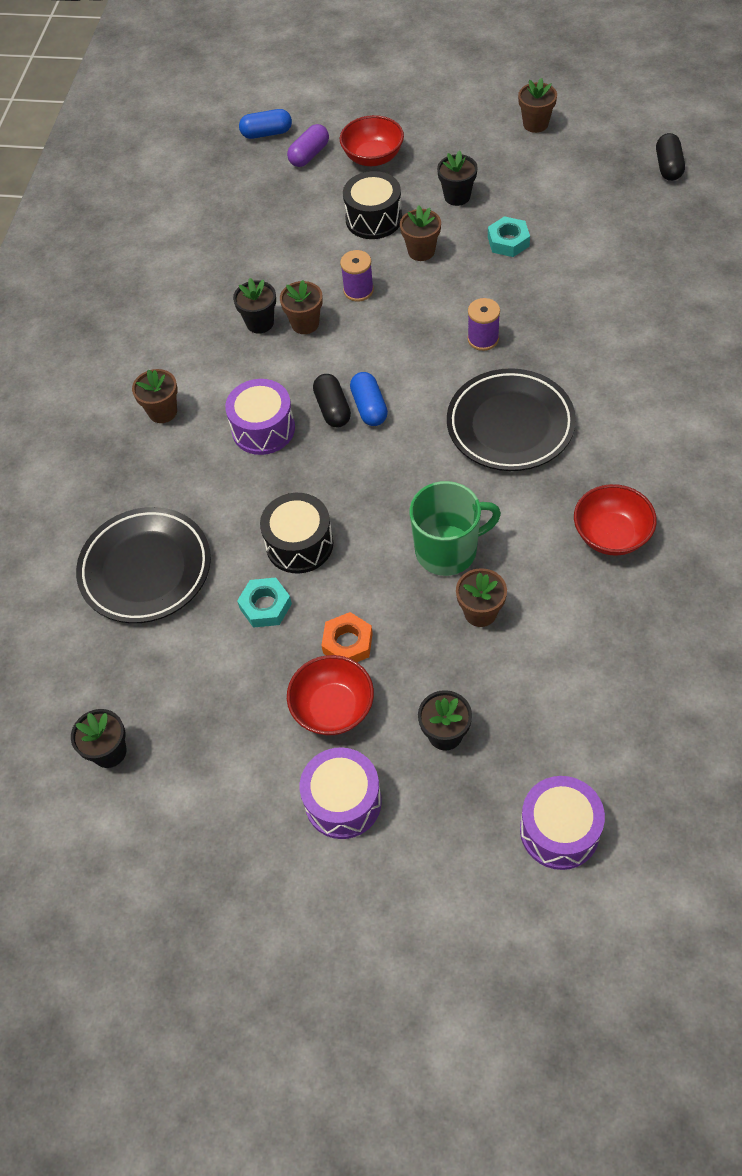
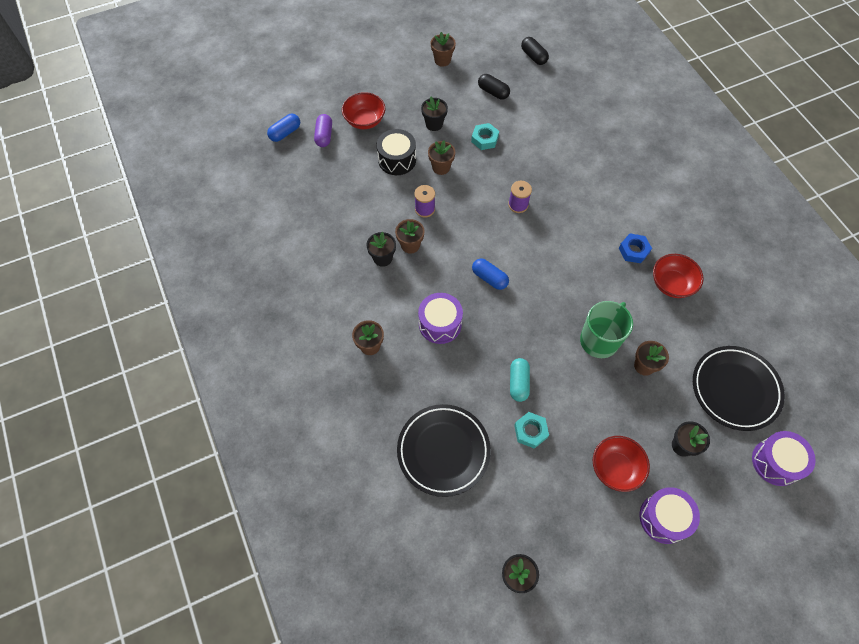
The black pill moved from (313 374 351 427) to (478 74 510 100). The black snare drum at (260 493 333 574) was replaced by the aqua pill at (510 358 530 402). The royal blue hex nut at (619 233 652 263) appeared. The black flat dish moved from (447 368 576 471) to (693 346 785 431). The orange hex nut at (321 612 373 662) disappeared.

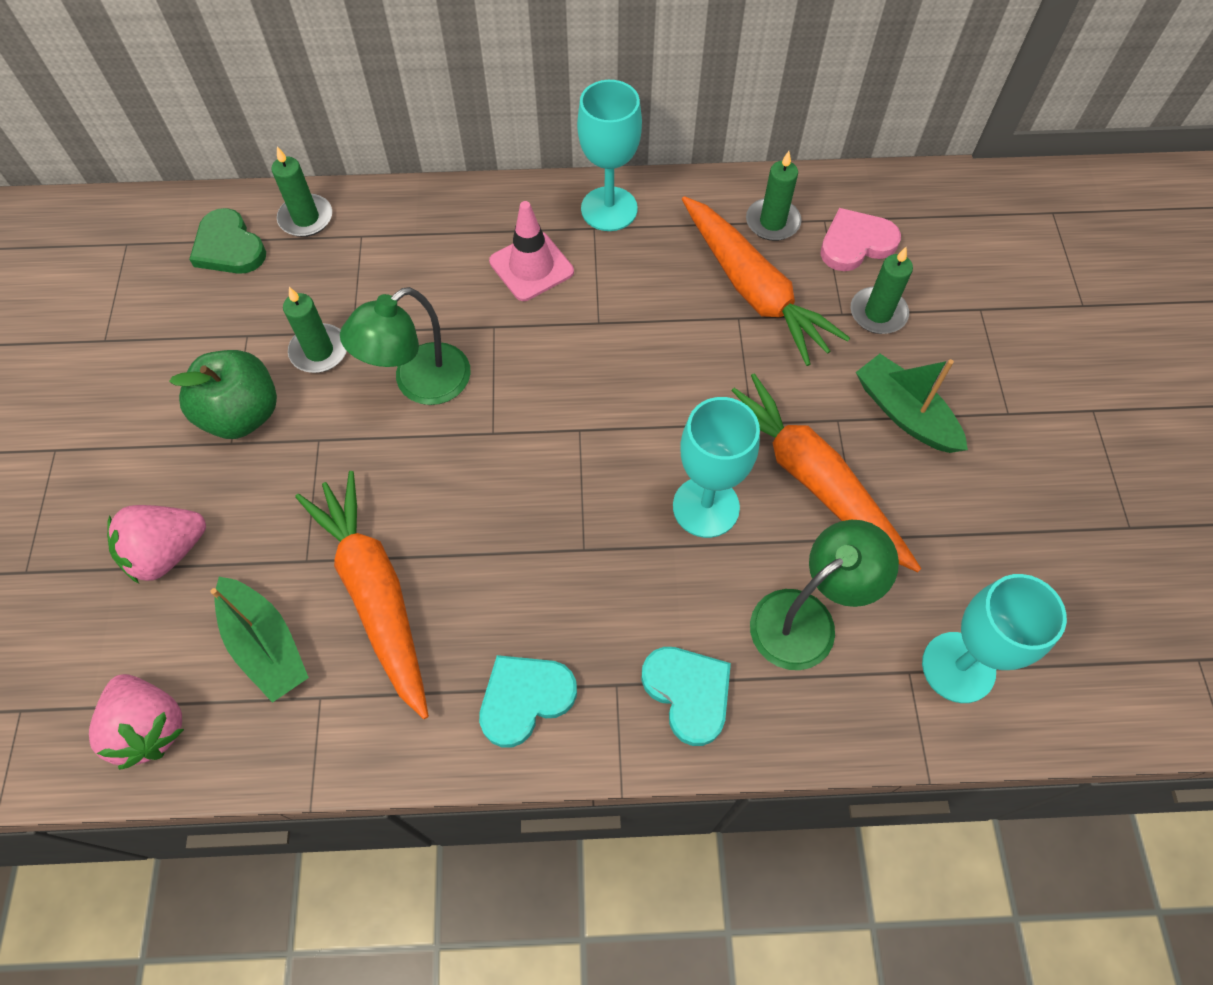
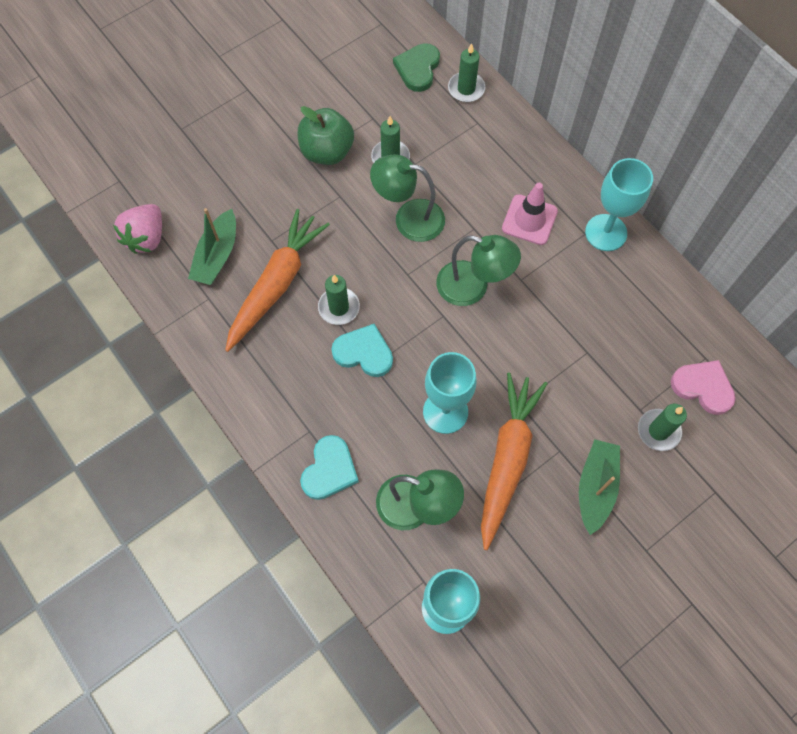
The leaf-green candle moved from (746 151 801 241) to (318 275 360 325). The aqua heart shape moved from (479 655 577 747) to (331 324 393 377). The leaf-green reading lamp at (436 235 521 306) appeared. The rosy strawberry at (107 505 206 583) disappeared. The orange carrot at (682 196 850 366) disappeared.

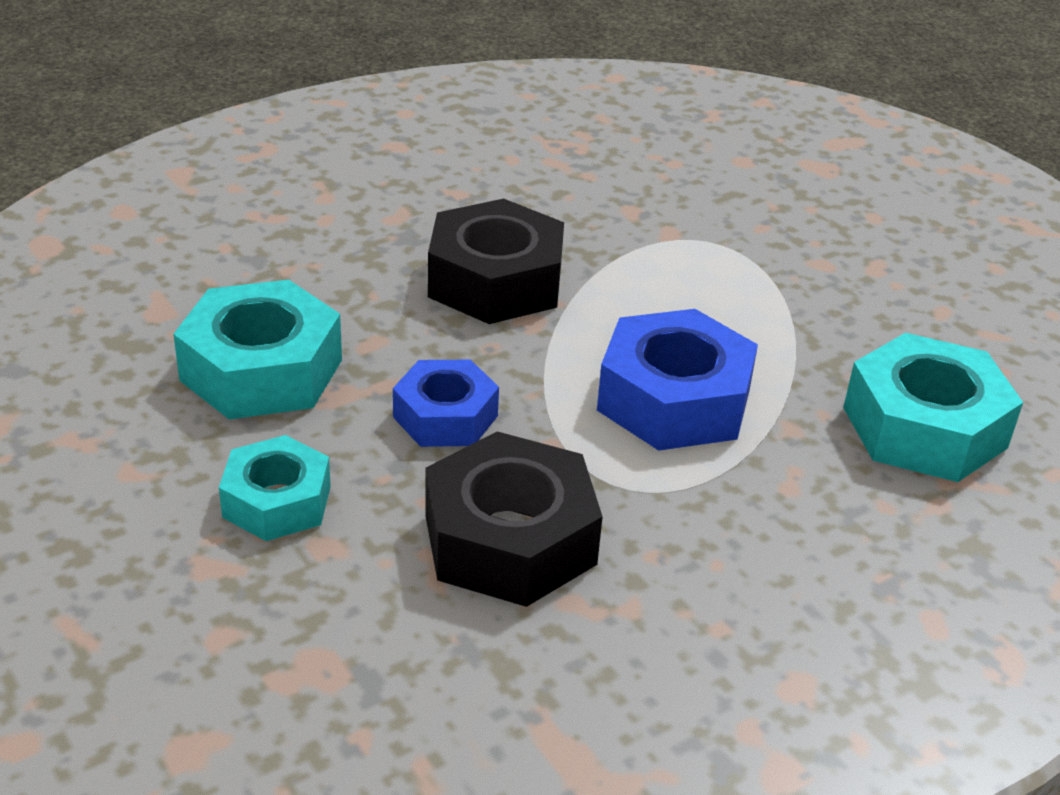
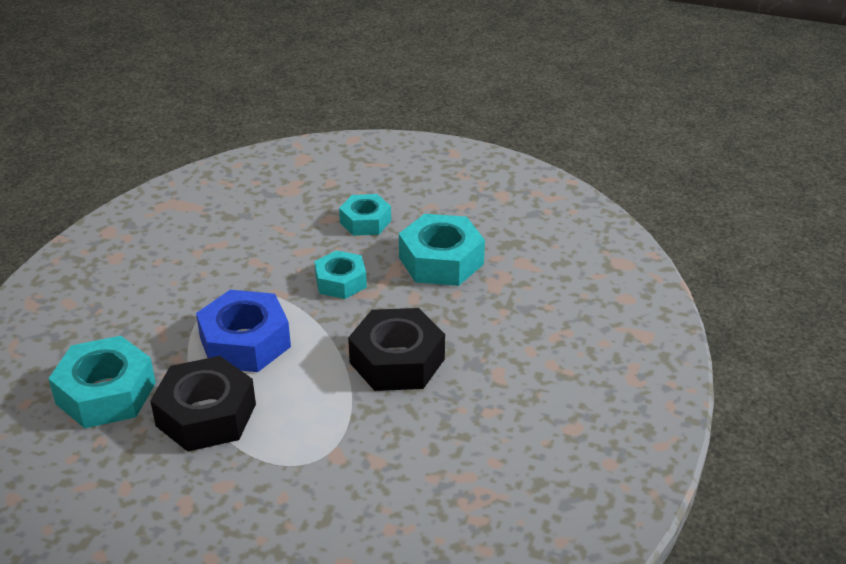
The black hex nut moved from (425 431 603 607) to (150 356 256 452). The royal blue hex nut at (393 359 499 447) became the aqua hex nut at (314 250 367 299).

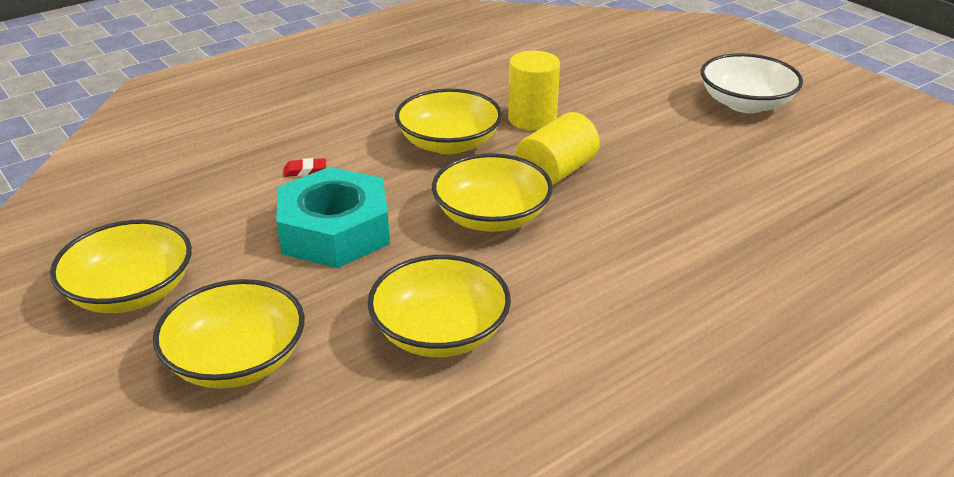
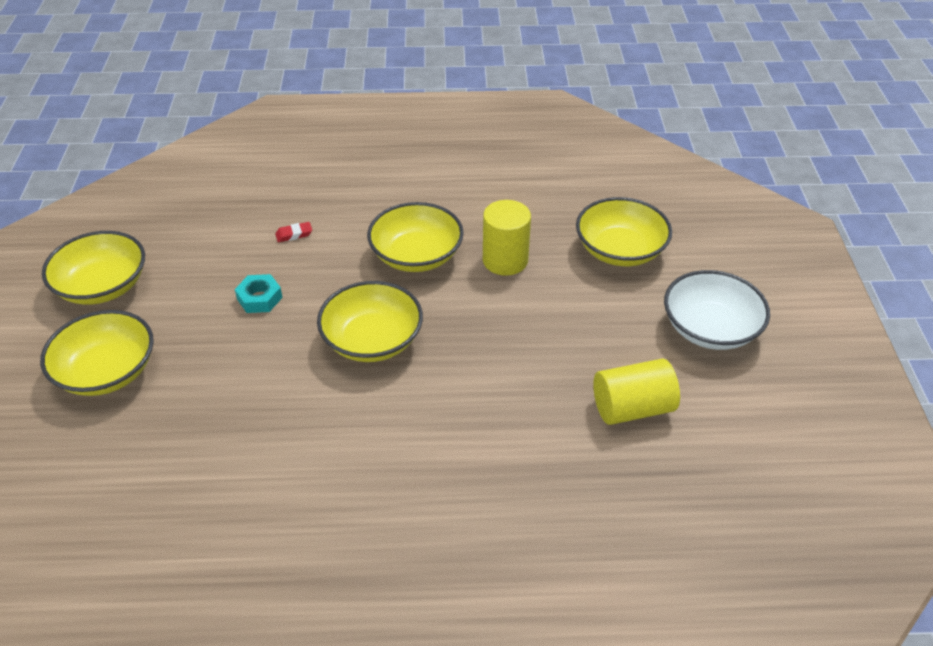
The aqua hex nut at (276 167 390 268) changed to 0.46 times the size. The crimson gum eraser at (283 158 326 177) turned 45 degrees counterclockwise. The golden serving bowl moved from (368 255 511 357) to (576 197 672 266). The golden cylinder moved from (515 112 600 186) to (593 359 680 425).

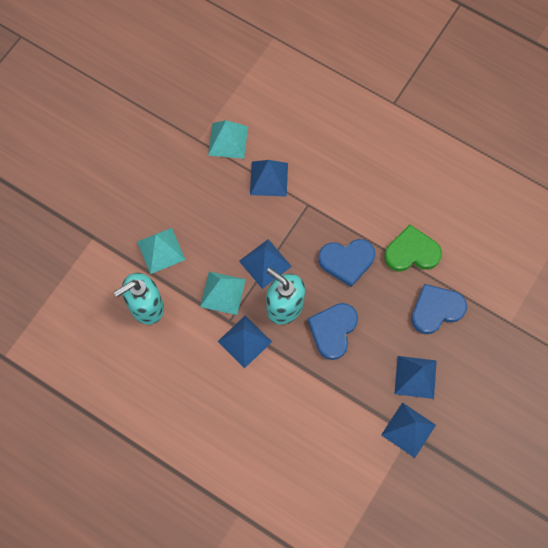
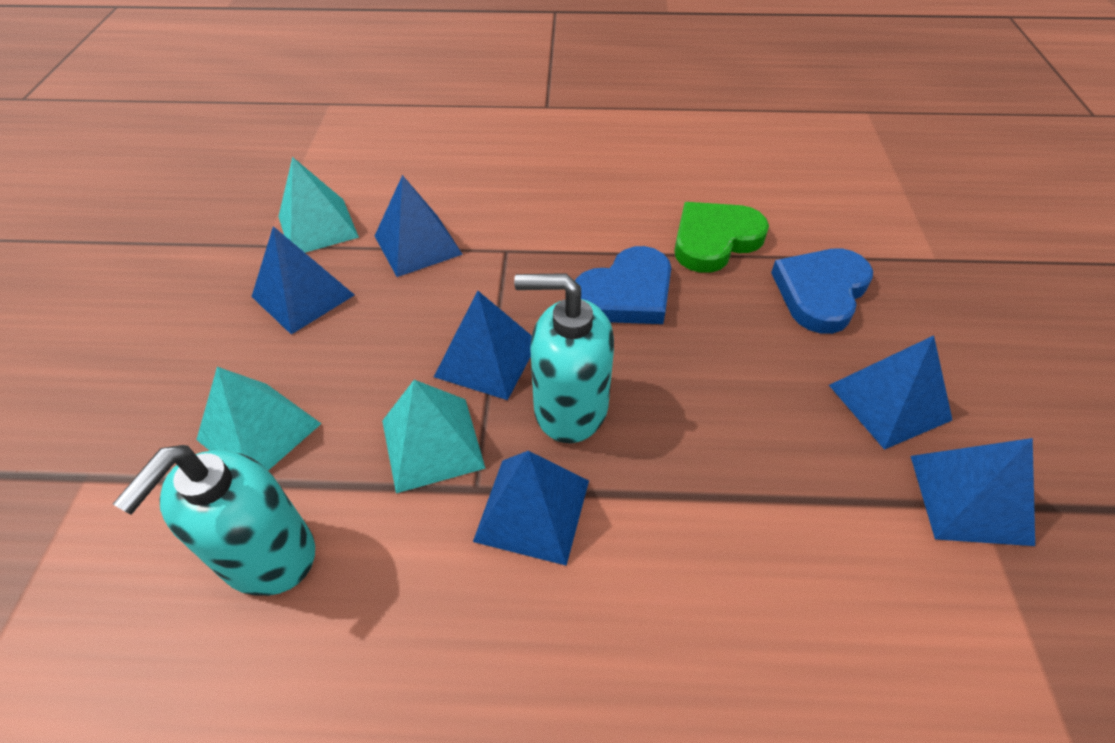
The royal blue pyramid shape at (252 226 354 335) appeared. The royal blue heart shape at (307 303 358 360) disappeared.

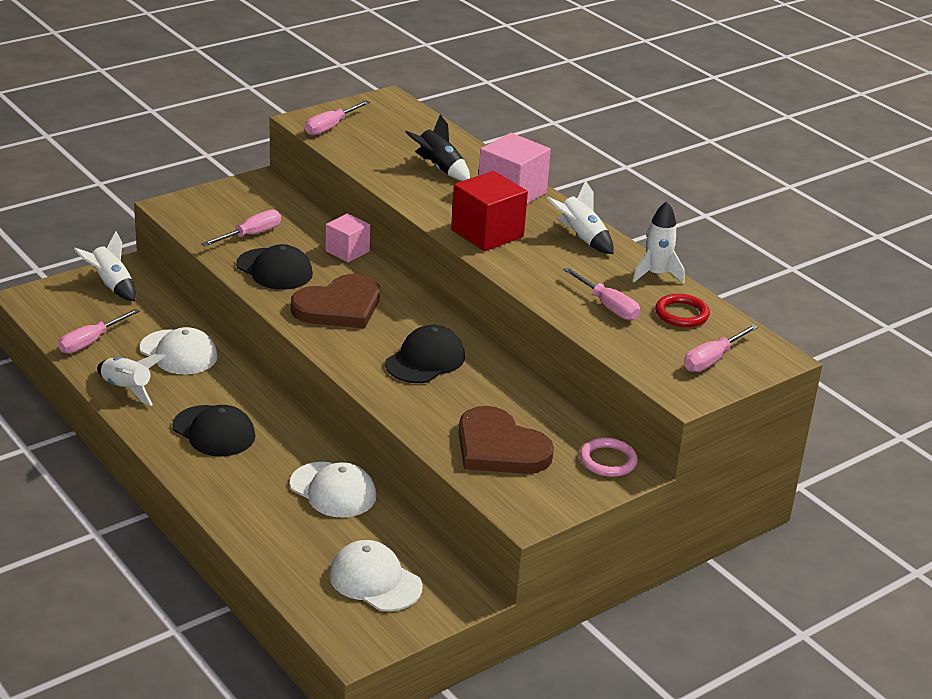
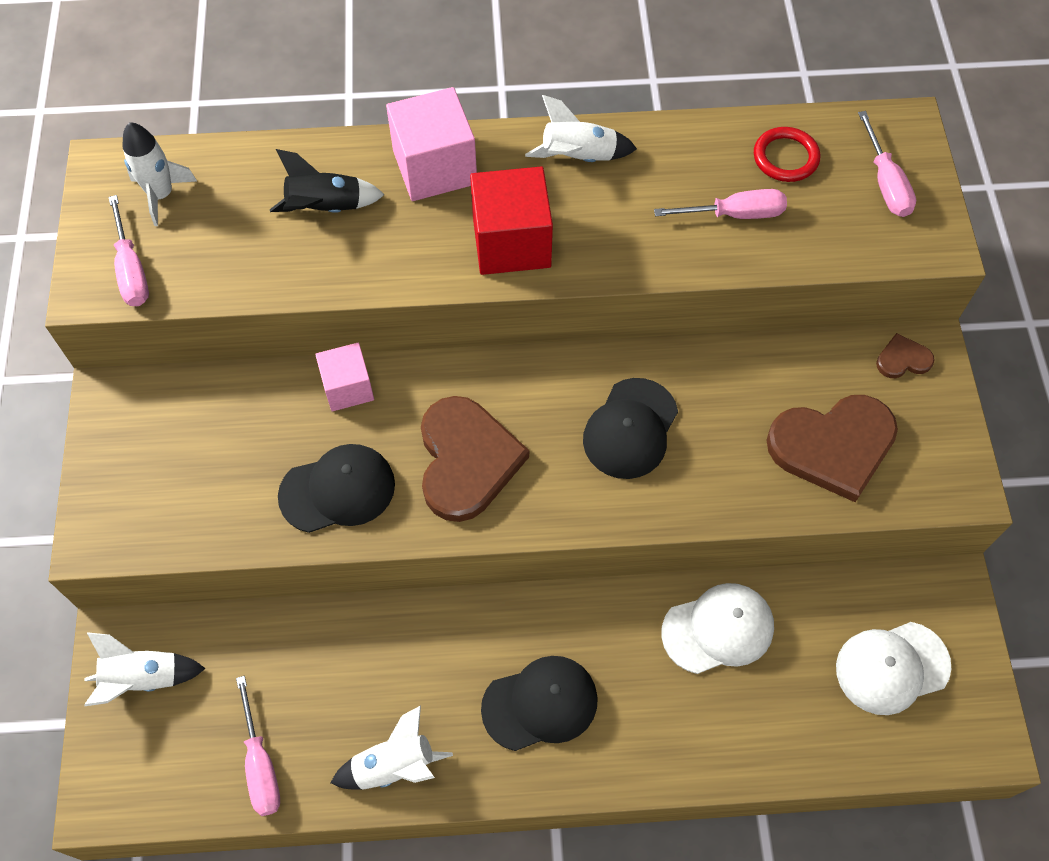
The white toy rocket moved from (633 201 685 284) to (122 122 197 226). The black cap at (385 325 465 383) turned 135 degrees counterclockwise. The rosy hoop at (580 437 638 477) was replaced by the dark brown heart shape at (876 333 935 378). The white cap at (140 327 218 375) disappeared. The rosy hand screwdriver at (201 210 281 246) disappeared.

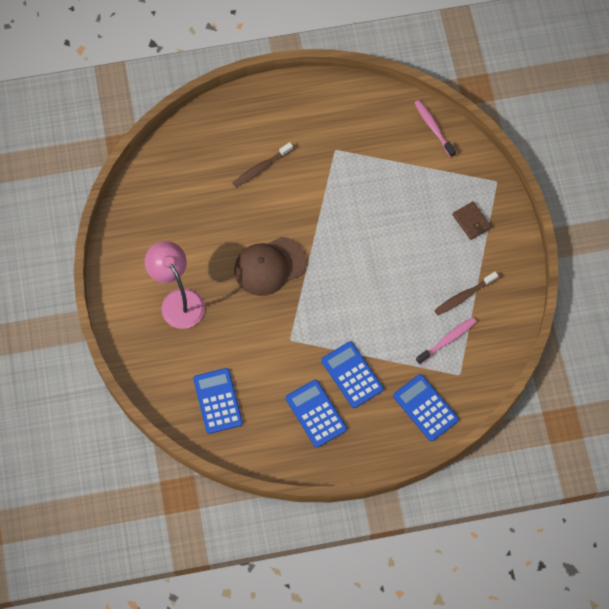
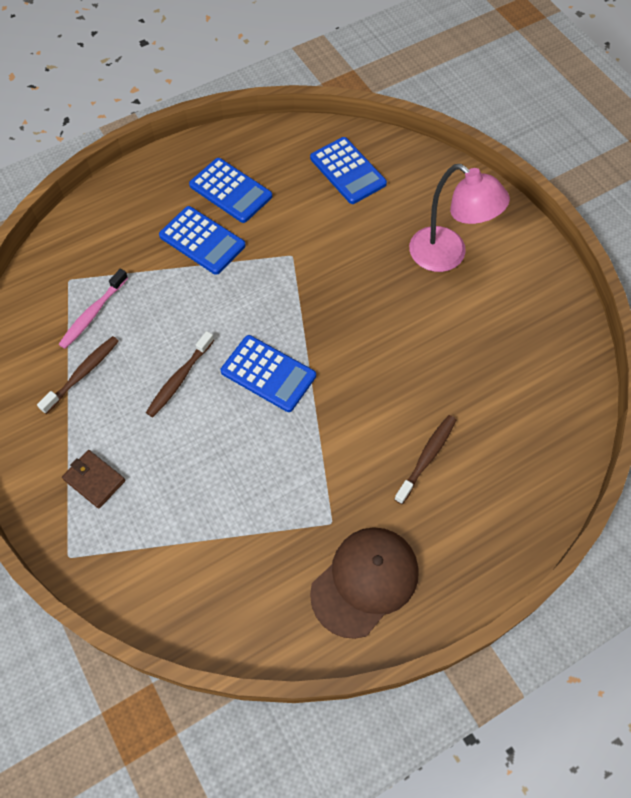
The dark brown dental brush at (146 331 214 417) appeared. The royal blue calculator moved from (393 374 459 441) to (221 335 316 412). The dark brown cap moved from (234 237 307 296) to (310 527 419 639). The rosy dental brush at (415 100 456 157) disappeared.

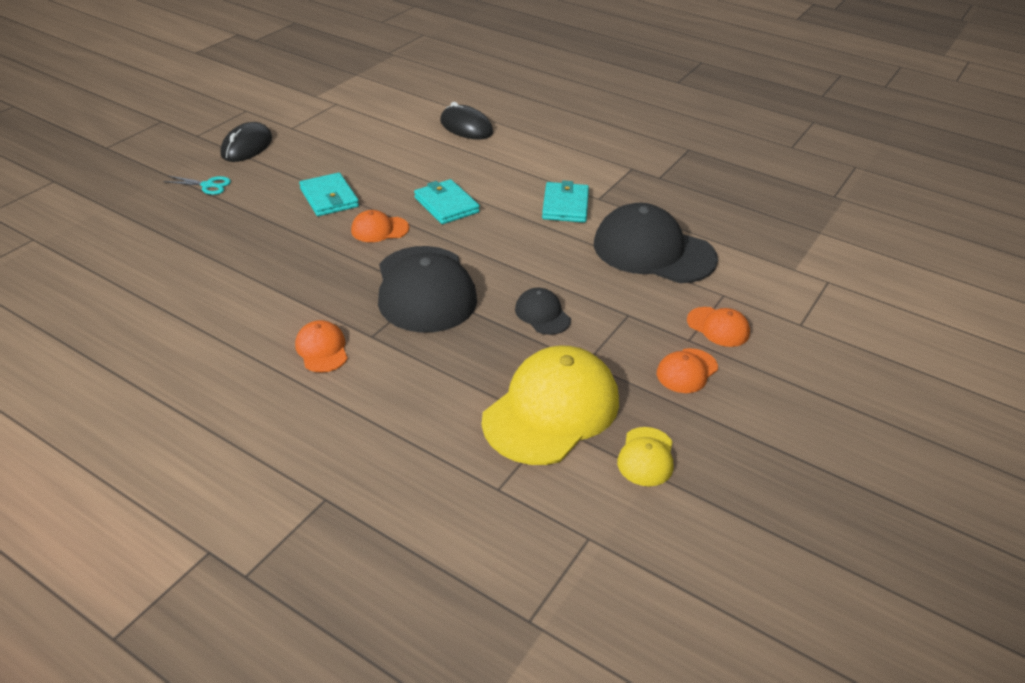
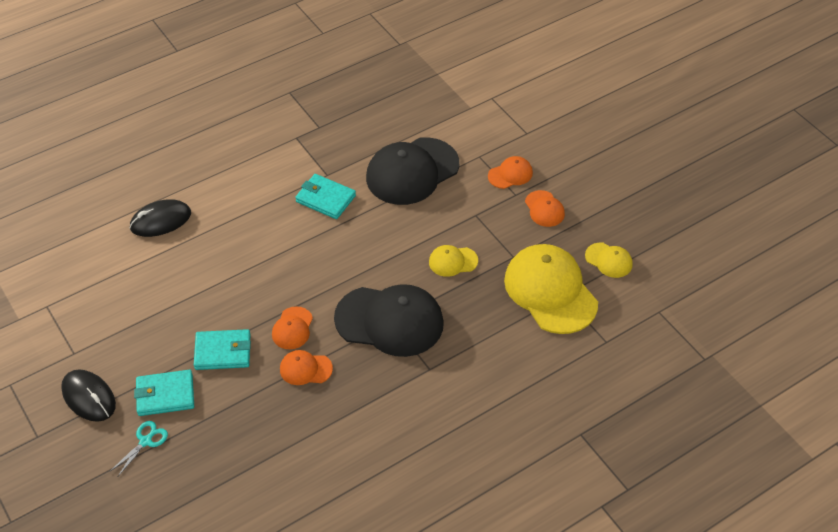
The aqua billfold moved from (414 179 480 224) to (134 370 194 416). The orange cap moved from (295 320 348 373) to (280 350 333 385). The black cap at (515 288 571 335) became the golden cap at (429 245 478 277).

